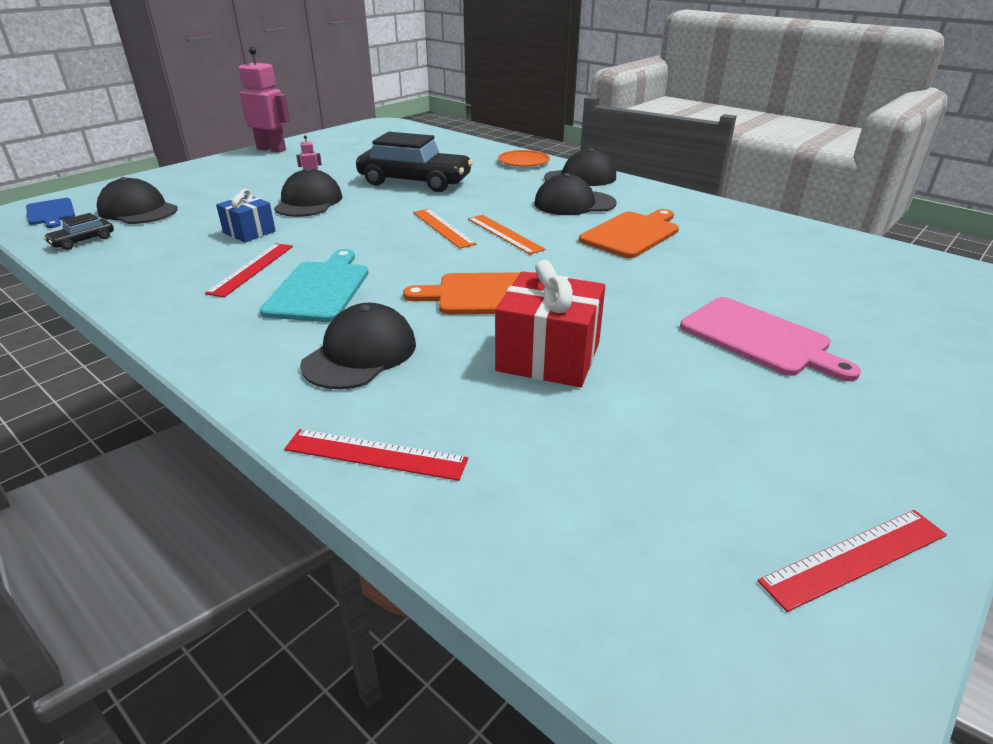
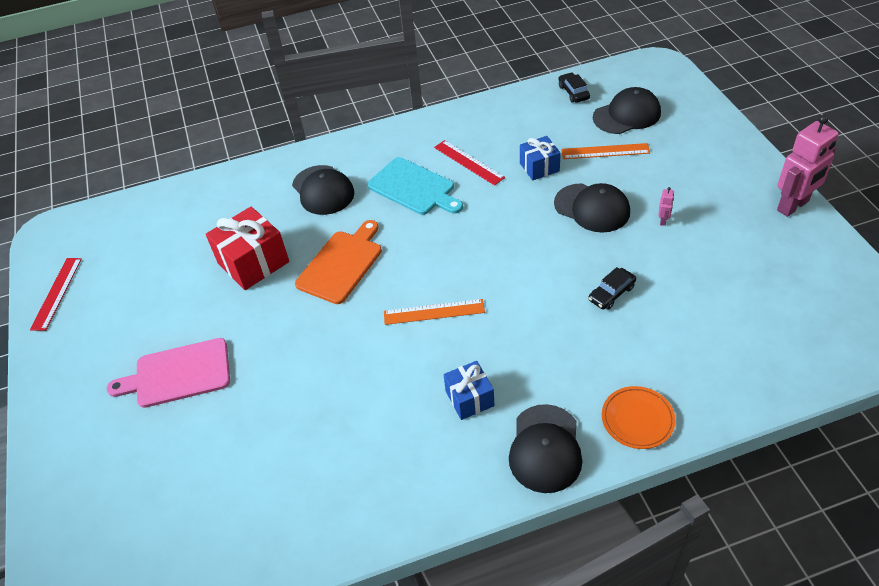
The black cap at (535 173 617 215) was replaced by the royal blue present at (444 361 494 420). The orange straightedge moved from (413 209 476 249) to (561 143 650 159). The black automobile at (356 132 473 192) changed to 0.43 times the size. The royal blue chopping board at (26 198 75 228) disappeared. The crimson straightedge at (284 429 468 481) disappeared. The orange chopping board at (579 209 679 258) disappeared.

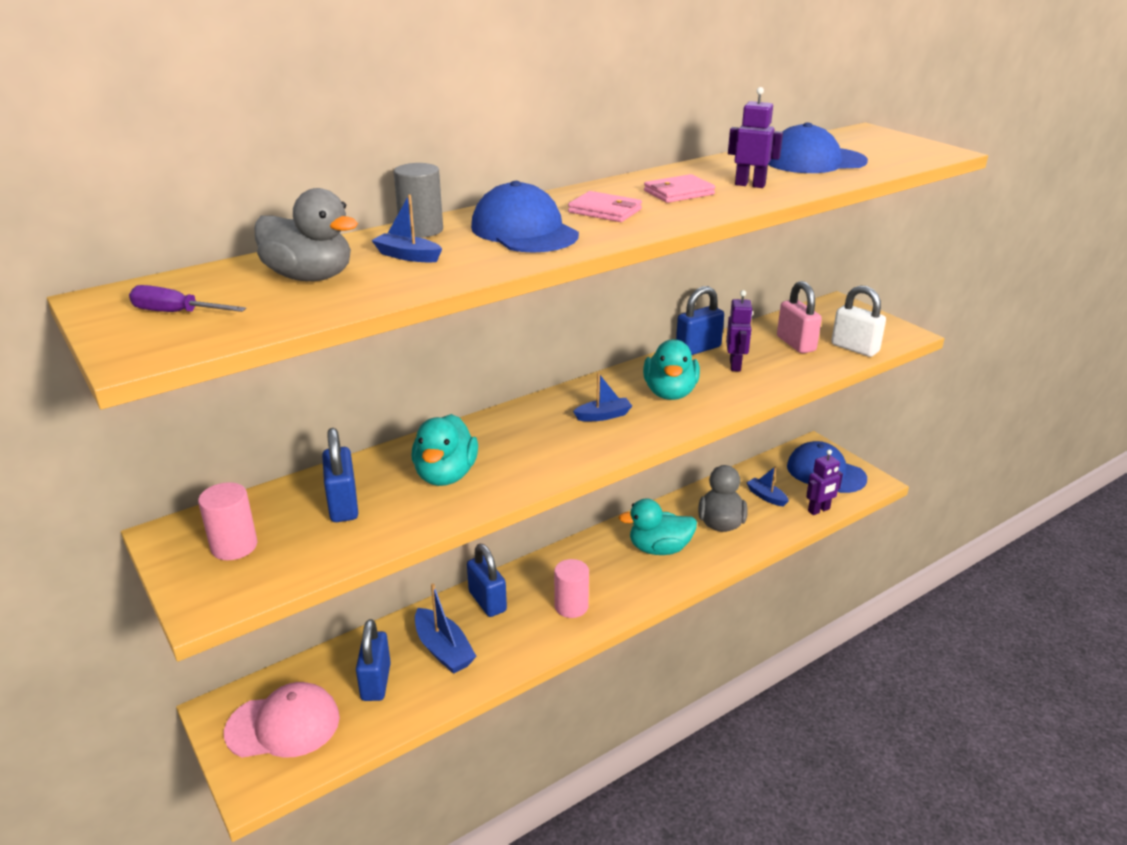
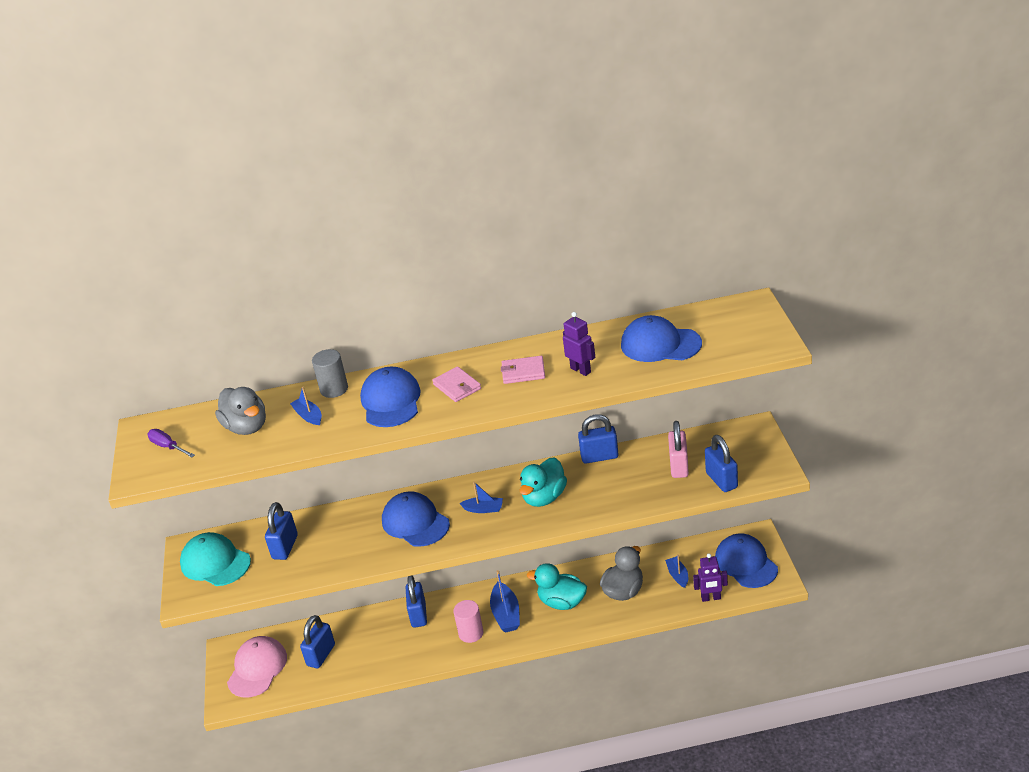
The rosy cylinder at (198 482 257 560) was replaced by the aqua cap at (180 532 251 586). The rosy cap at (224 682 340 758) turned 90 degrees counterclockwise. The royal blue cap at (382 491 450 547) appeared. The royal blue toy boat moved from (415 583 477 674) to (490 570 520 633). The white small lock at (831 285 886 357) became the royal blue small lock at (705 435 738 492). The aqua duck at (412 414 478 486) disappeared. The royal purple robot figure at (726 290 753 372) disappeared.

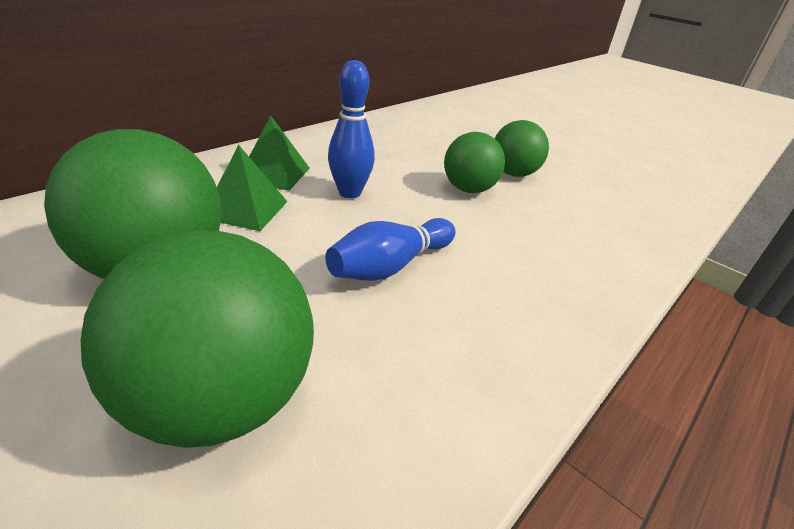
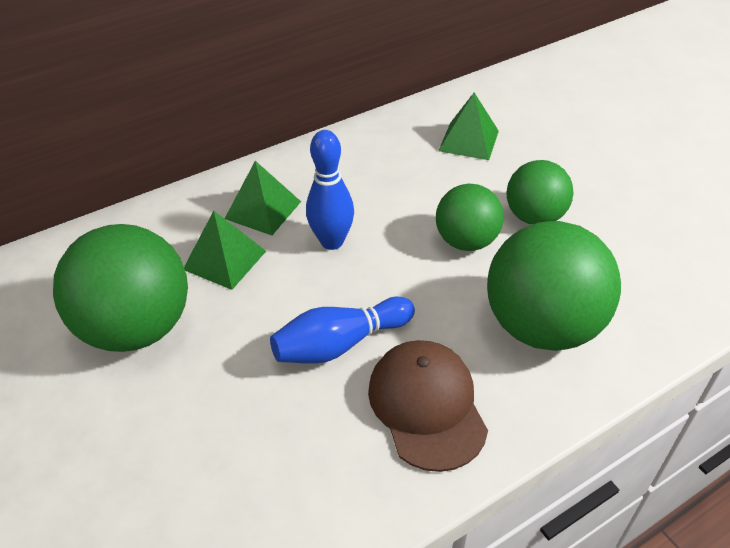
The dark brown cap at (368 340 488 472) appeared. The leaf-green pyramid shape at (439 93 499 160) appeared. The leaf-green sphere moved from (81 231 314 448) to (487 221 621 351).

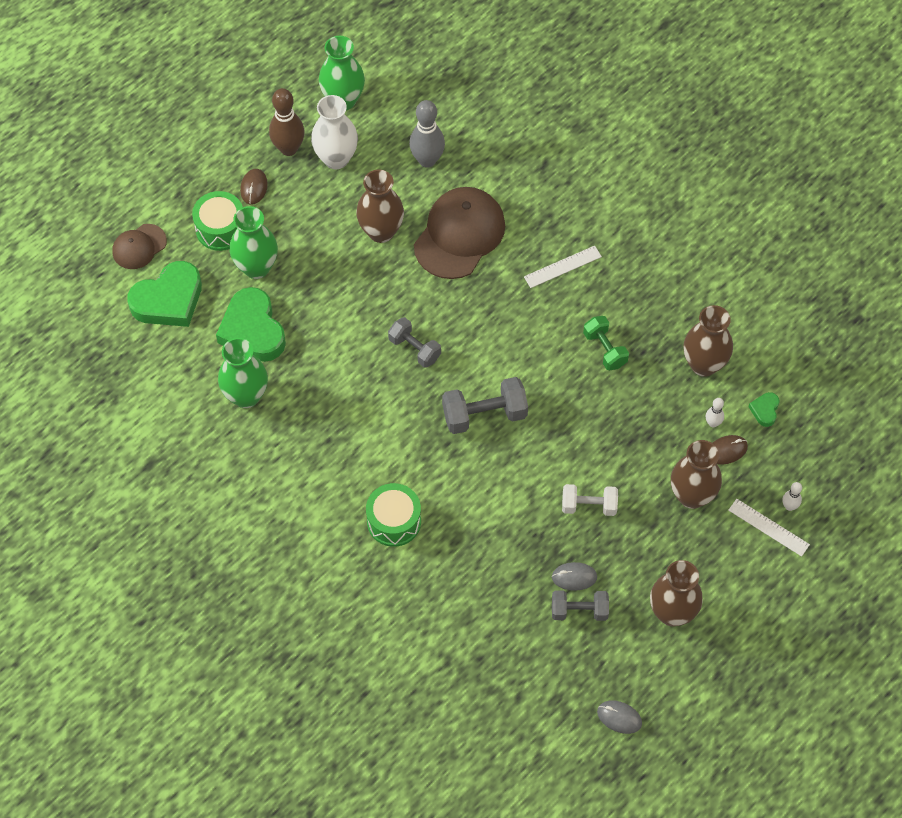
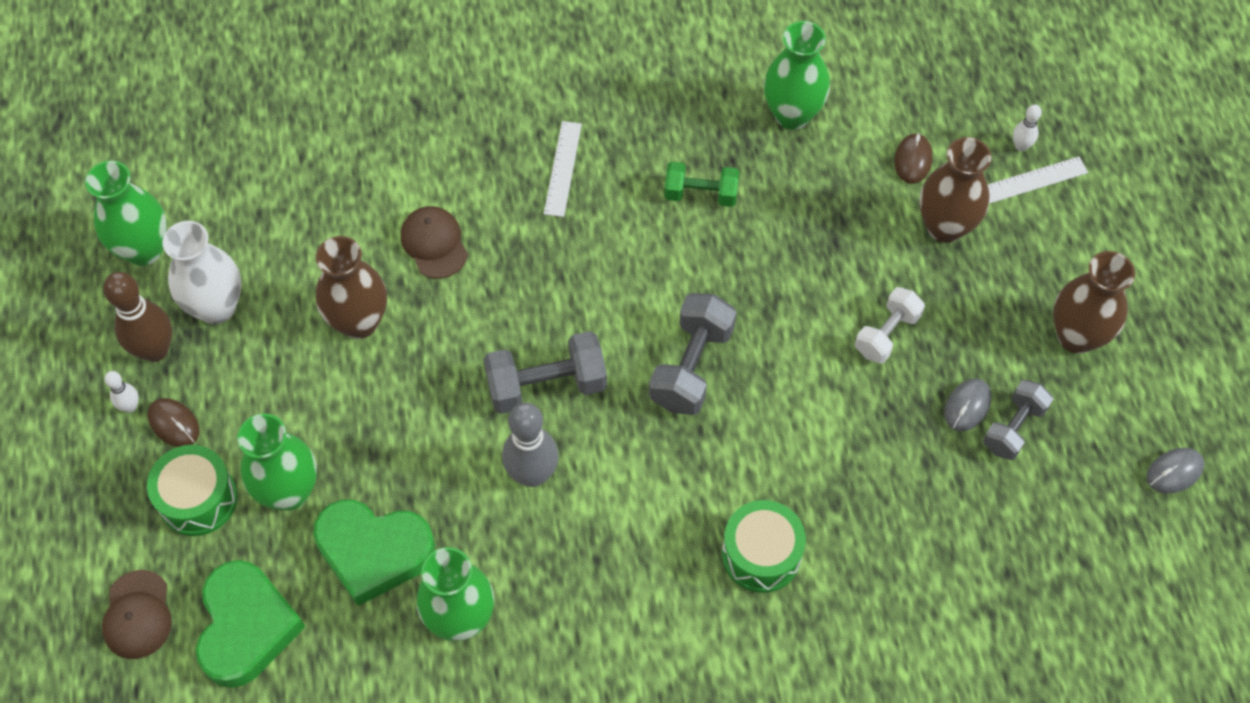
The white bowling pin moved from (706 398 724 427) to (104 371 139 413). The dark brown cap at (414 187 505 279) changed to 0.54 times the size. The gray free weight at (388 317 441 368) changed to 1.50 times the size. The gray bowling pin moved from (409 100 445 168) to (502 403 559 487). The dark brown vase at (683 305 733 377) became the leaf-green vase at (764 21 830 130). The leaf-green heart shape at (749 392 779 427) disappeared.

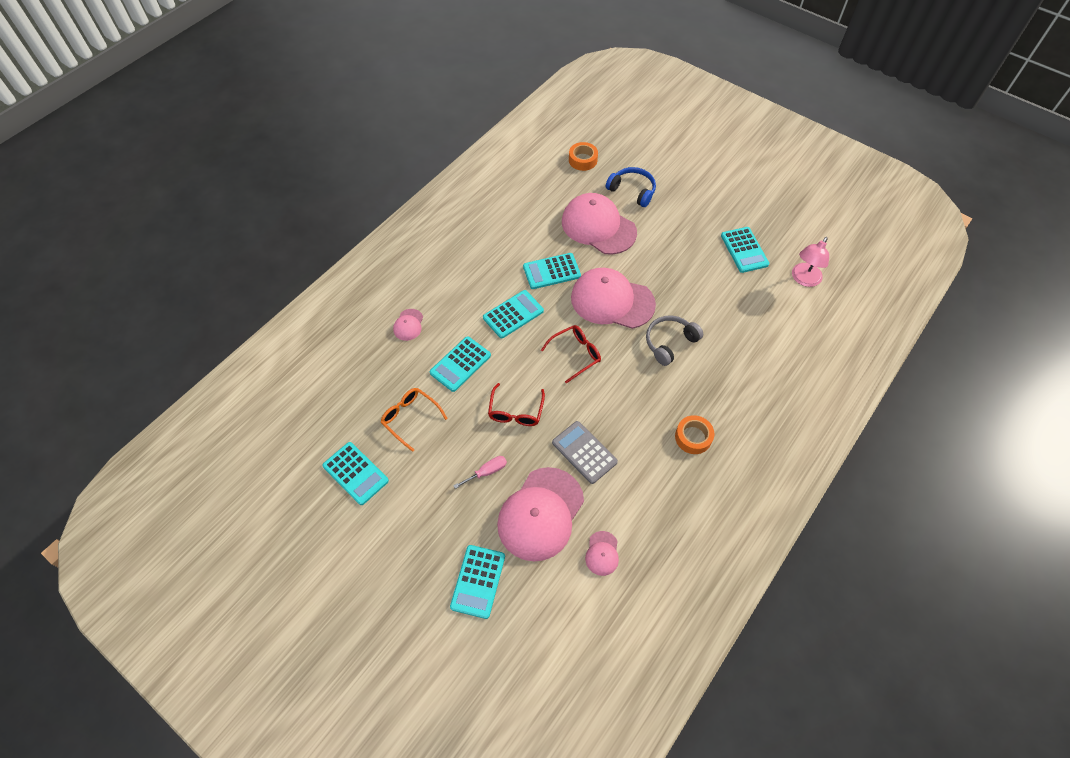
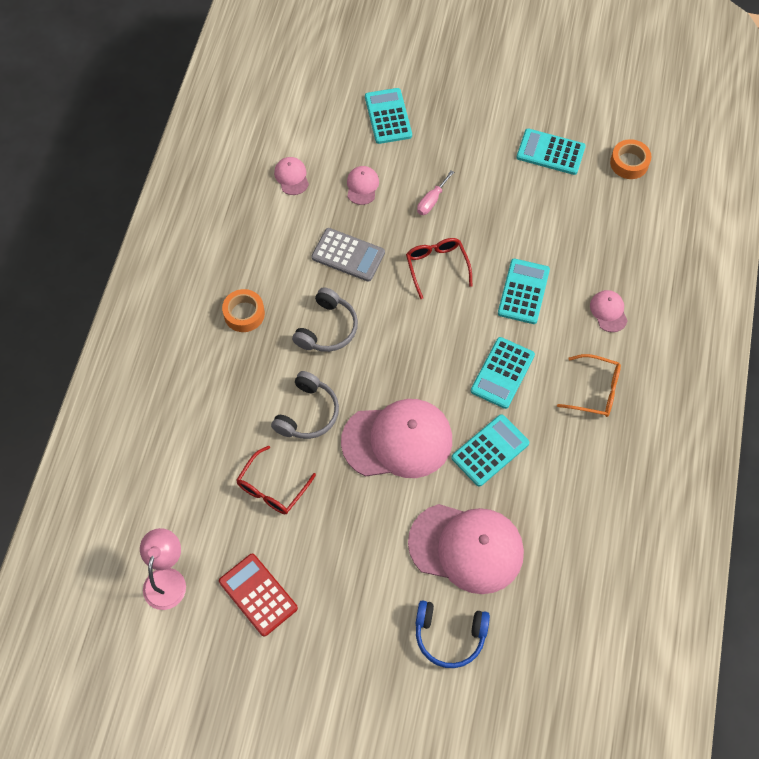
The aqua calculator at (721 227 769 273) became the crimson calculator at (219 554 298 637). The crimson spectacles moved from (541 325 601 384) to (236 446 316 514). The gray over-ear headphones at (292 287 358 352) appeared. The rosy cap at (497 467 584 562) changed to 0.44 times the size. The orange spectacles moved from (381 388 448 452) to (557 354 621 417). The orange sticky tape moved from (569 142 598 171) to (610 139 651 179).

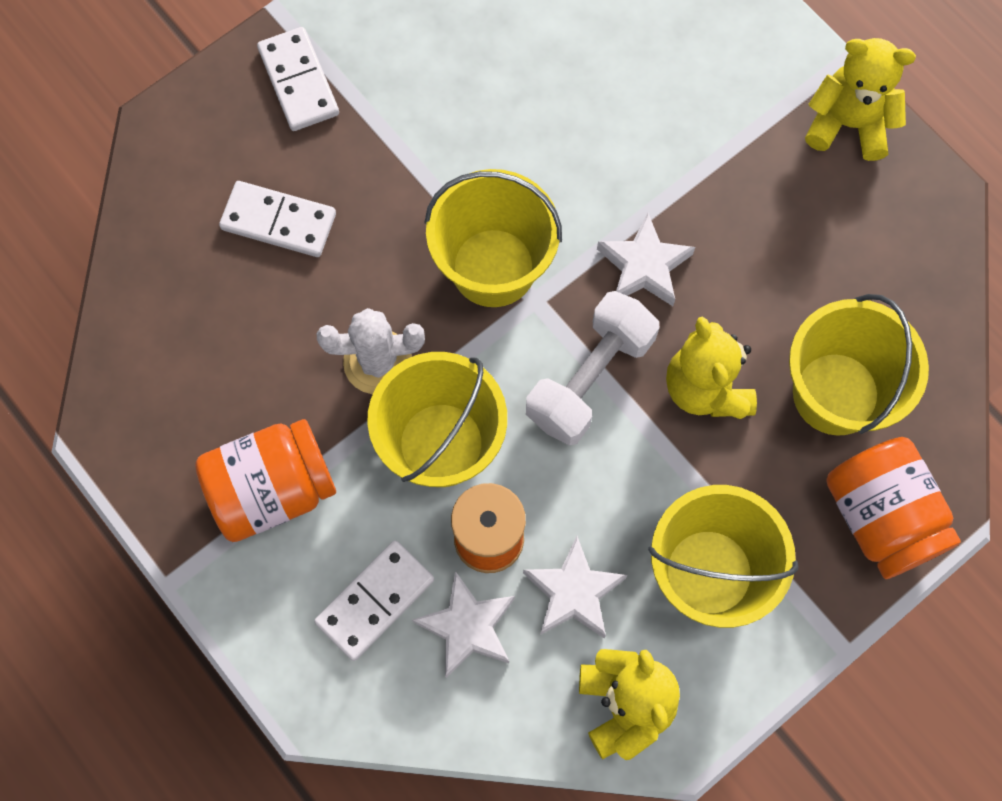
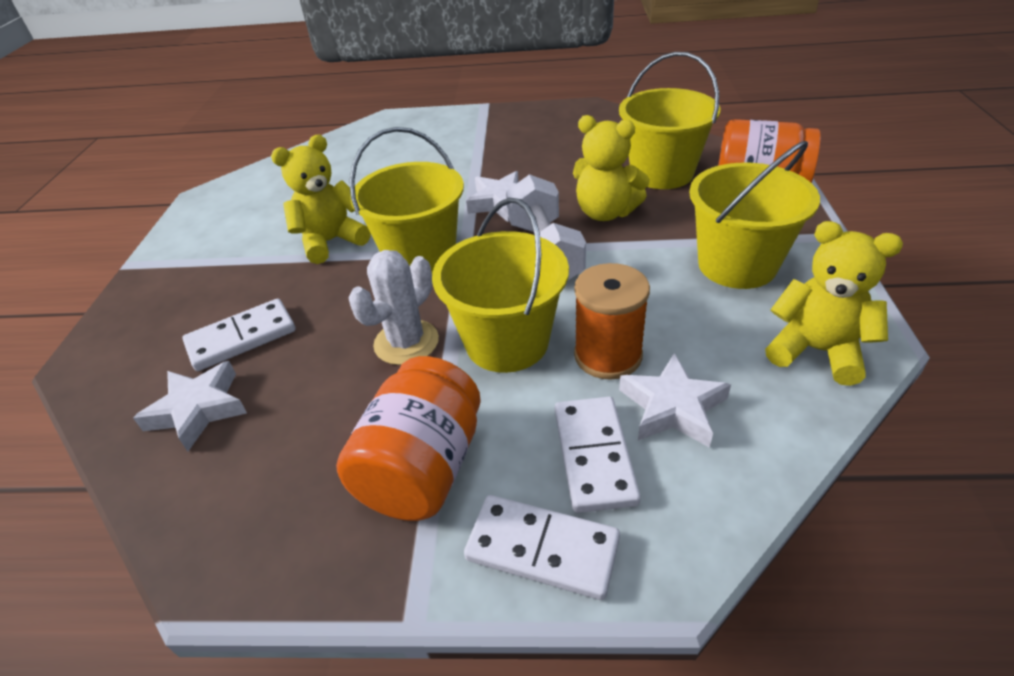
The white five-pointed star moved from (523 536 628 639) to (133 361 247 451). The golden teddy moved from (805 38 916 161) to (271 135 371 264). The white domino moved from (257 27 339 131) to (464 495 620 600).

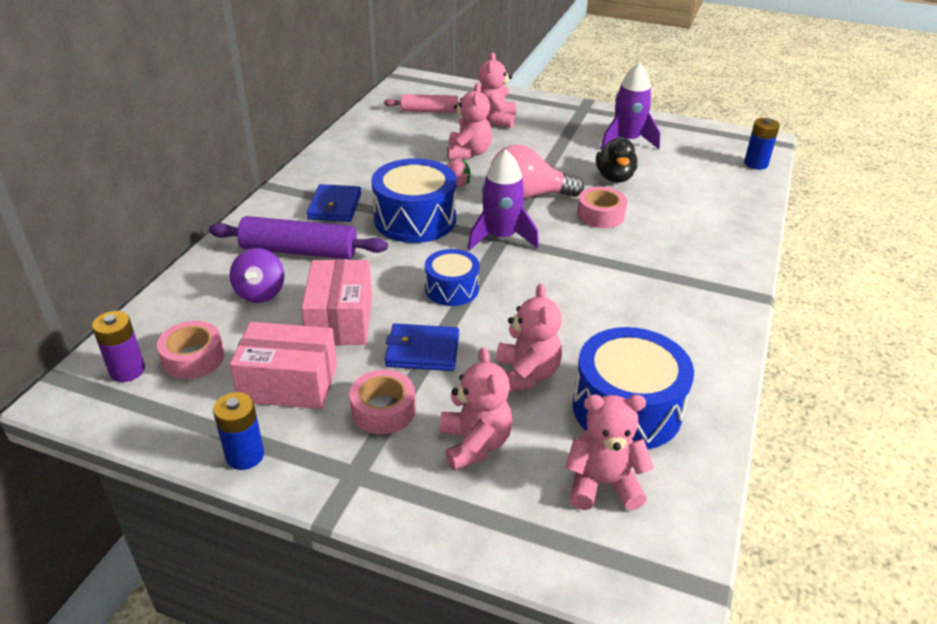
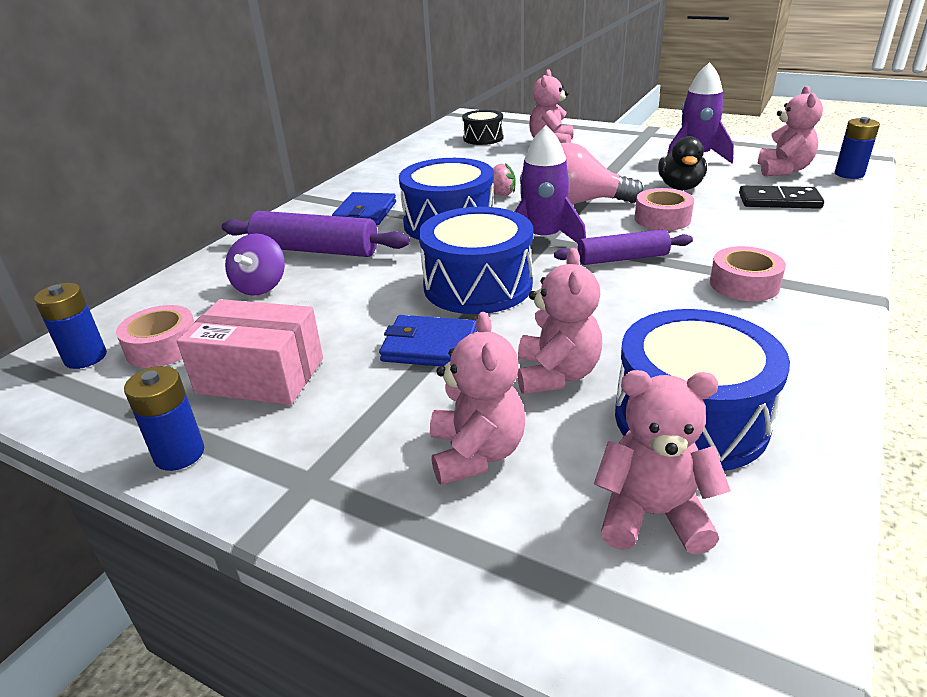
The royal purple power cell at (92 311 145 382) became the royal blue power cell at (34 283 107 369). The royal blue snare drum at (425 249 480 306) changed to 1.71 times the size. The rosy rolling pin at (384 94 460 113) was replaced by the black snare drum at (462 110 503 145). The royal purple rolling pin at (554 229 693 265) appeared. The rosy sticky tape moved from (349 370 416 434) to (710 246 786 301). The black domino at (739 186 824 209) appeared. The rosy teddy moved from (447 83 492 161) to (758 85 823 176). The rosy parcel at (301 259 372 345) disappeared.

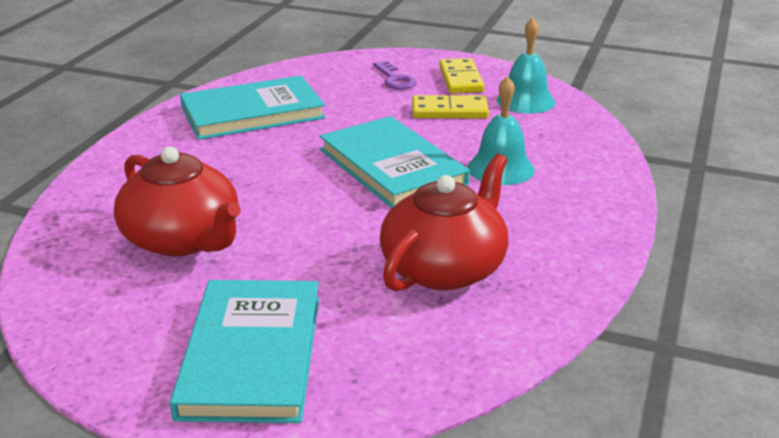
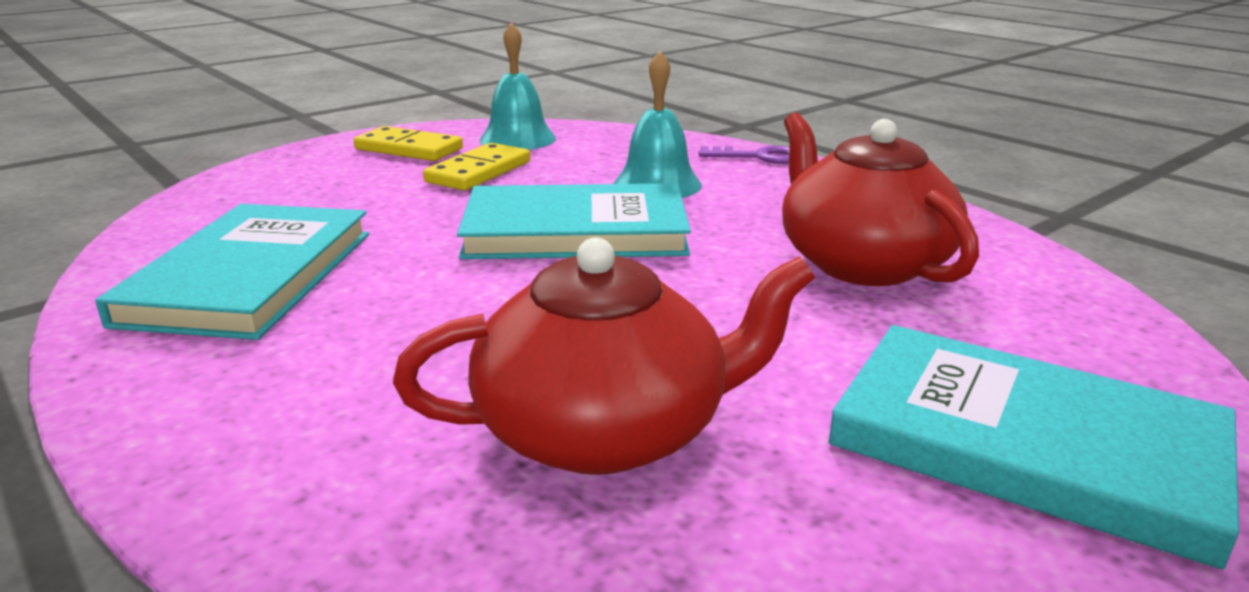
The royal purple latchkey moved from (373 61 417 90) to (699 145 790 164).

